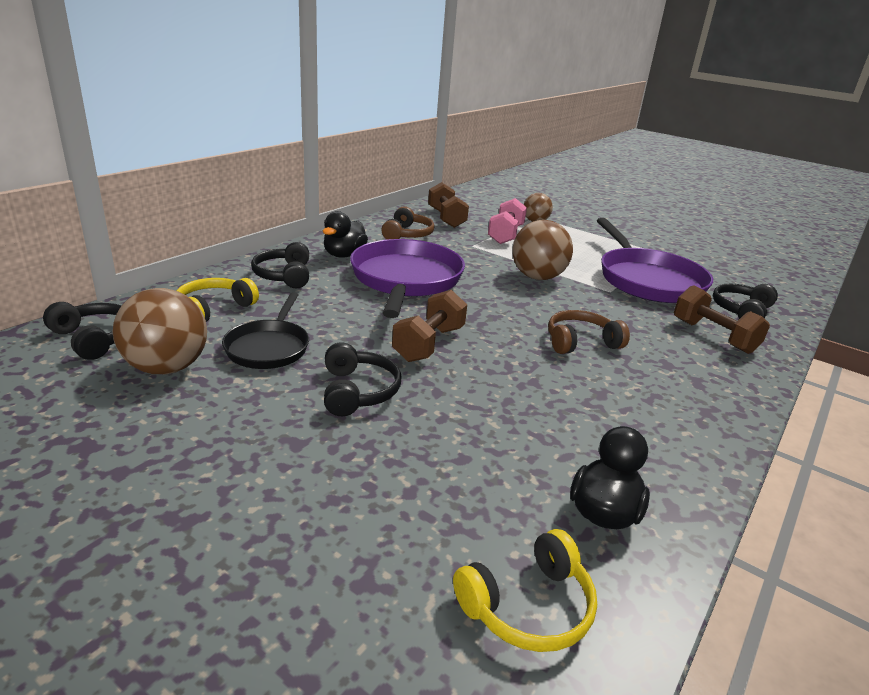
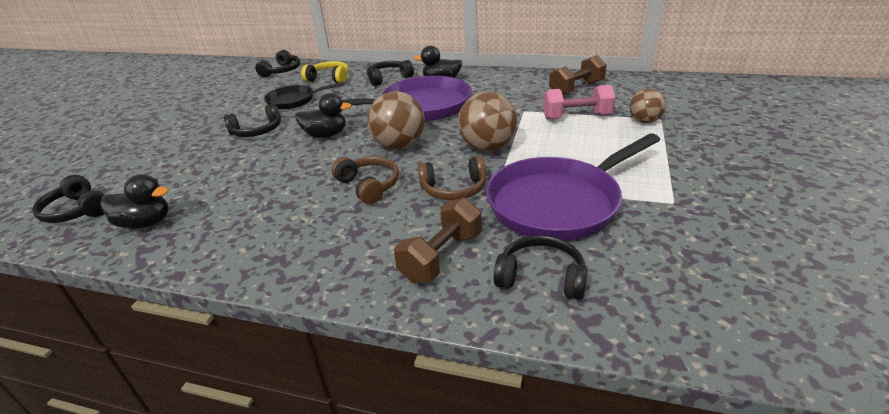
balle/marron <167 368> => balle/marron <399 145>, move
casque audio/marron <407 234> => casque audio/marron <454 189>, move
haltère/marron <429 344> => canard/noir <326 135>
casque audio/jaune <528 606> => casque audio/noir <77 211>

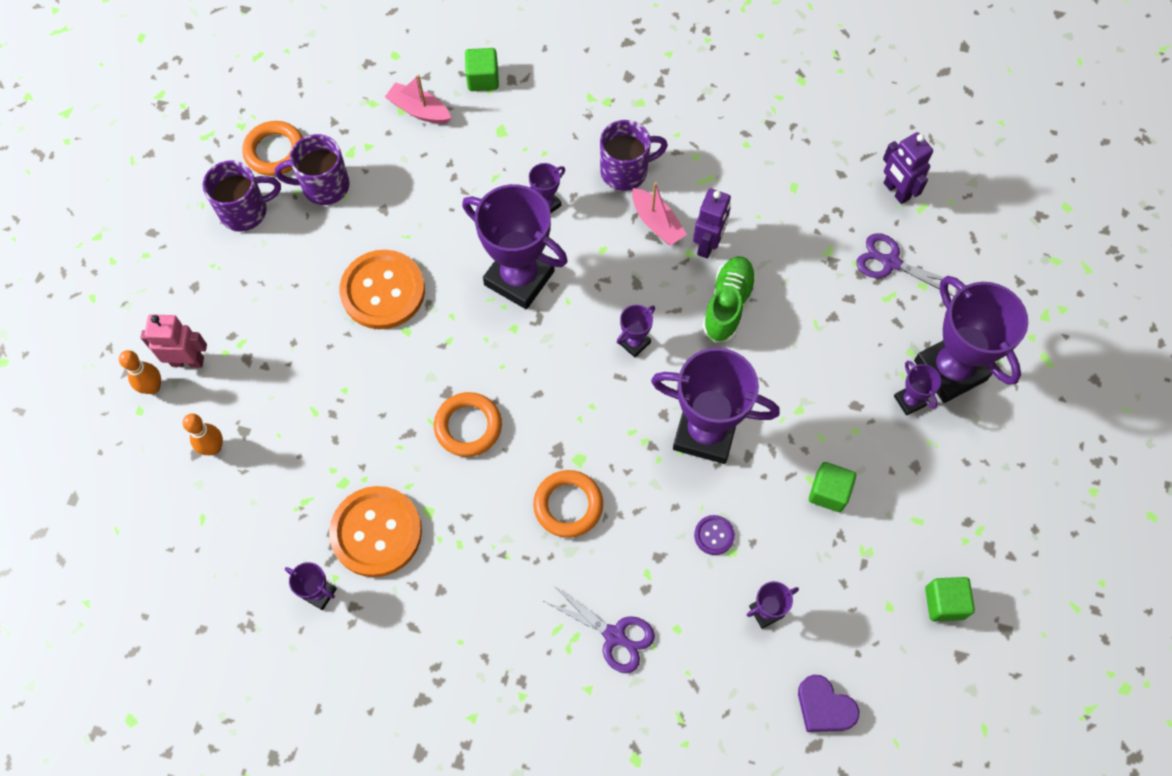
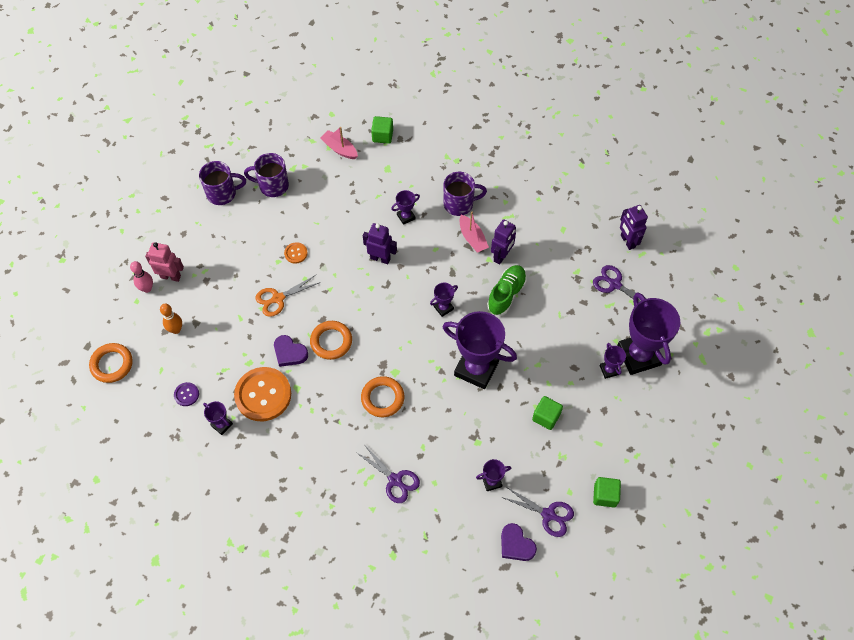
nothing => ciseaux/orange <278 298>
nothing => cœur/violet <289 353>
nothing => ciseaux/violet <548 515>
anneau/orange <275 151> => anneau/orange <112 364>, move
bouton/violet <714 535> => bouton/violet <186 394>, move
trophée/violet <519 278> => robot/violet <380 258>
quille/orange <153 387> => quille/rose <147 288>
bouton/orange <383 291> => bouton/orange <296 253>, x0.44

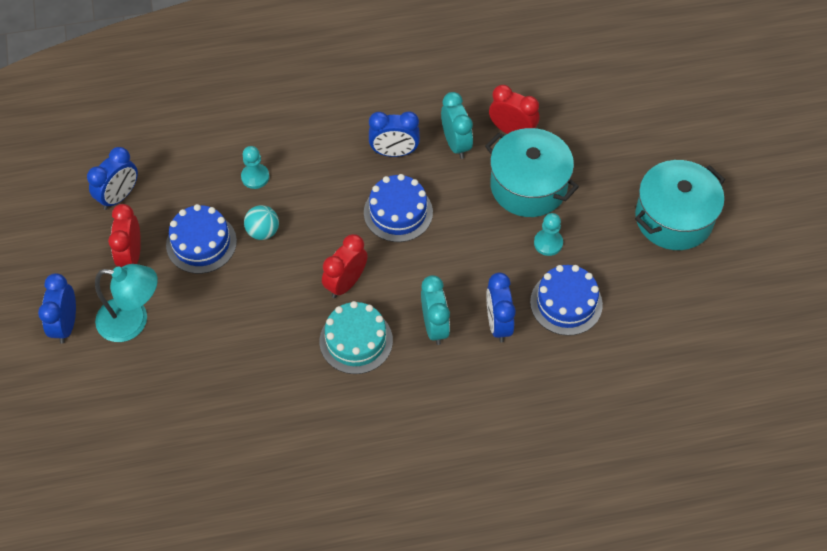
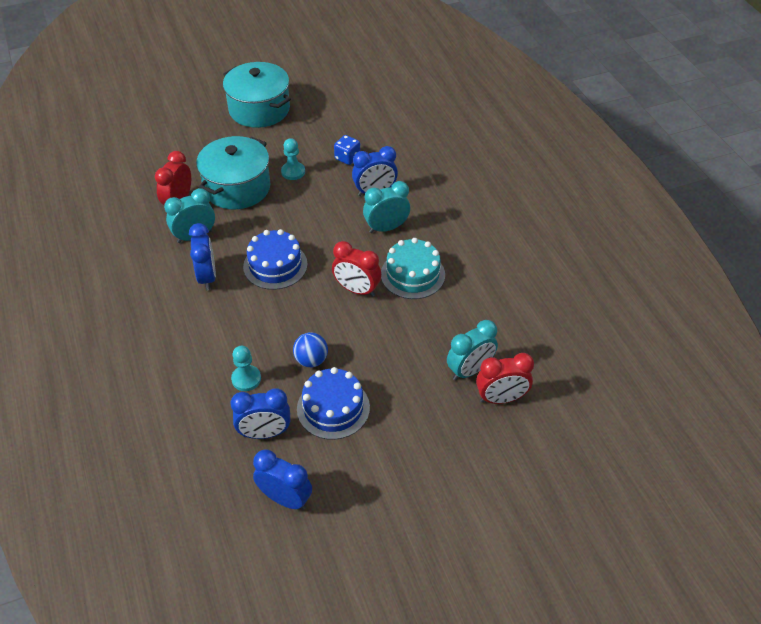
lampe/turquoise <133 321> => nothing
nothing => réveil/turquoise <470 370>
réveil/bleu <66 325> => réveil/bleu <264 433>, move
réveil/rouge <131 256> => réveil/rouge <501 398>, move
gâteau/bleu <566 303> => dé/bleu <347 158>
balle/turquoise <263 231> => balle/bleu <311 360>

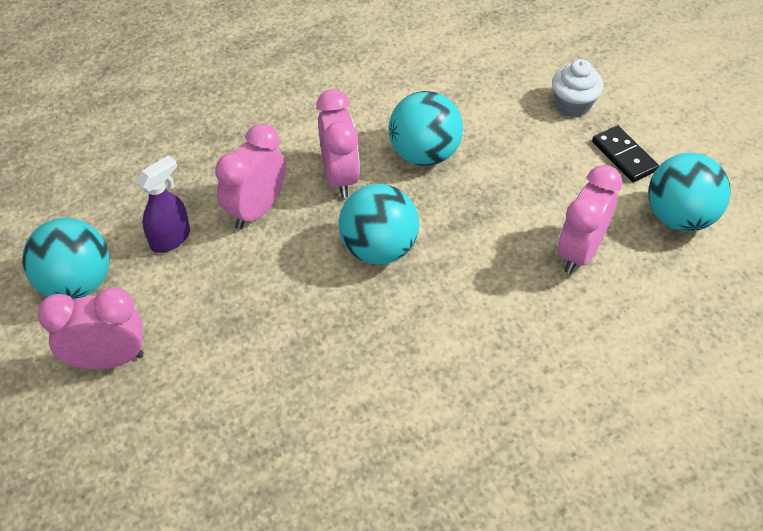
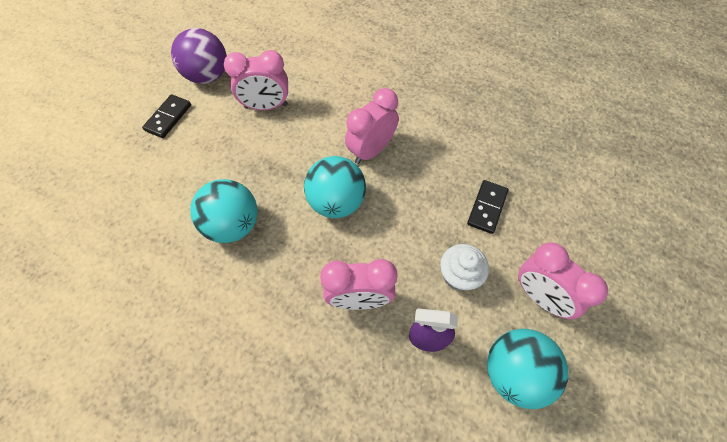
nothing => domino/noir <487 207>
réveil/rose <340 177> => réveil/rose <371 150>, move
muffin/blanc <572 105> => muffin/blanc <459 275>, move
balle/turquoise <679 217> => balle/violet <208 76>

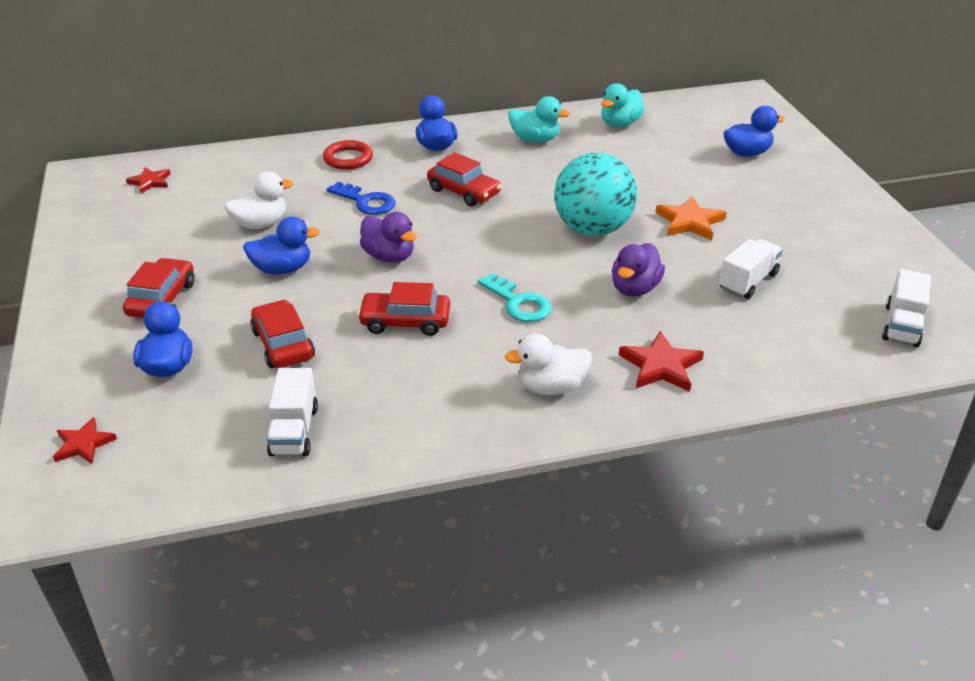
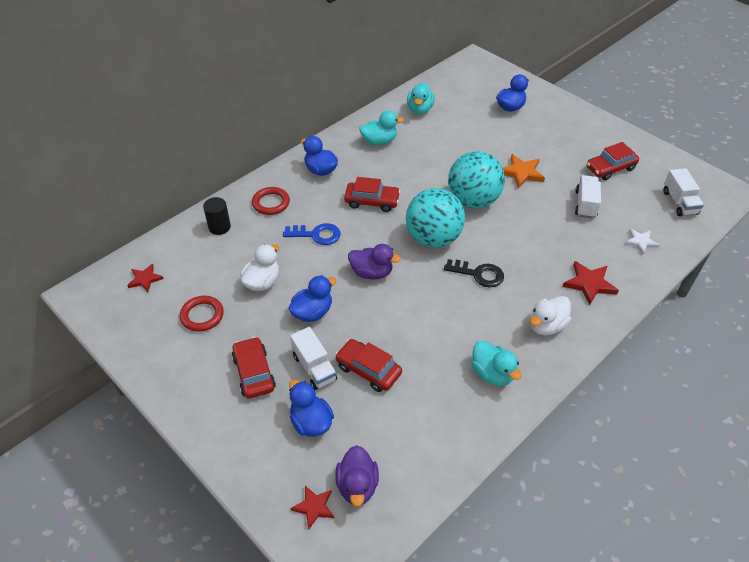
nothing => anneau/rouge <202 315>
nothing => cylindre/noir <219 227>
nothing => balle/turquoise <433 238>
nothing => canard/turquoise <492 374>
nothing => étoile/blanc <640 242>
camion/blanc <294 430> => camion/blanc <314 368>, move
voiture/rouge <405 322> => voiture/rouge <610 168>, move
canard/violet <634 288> => canard/violet <357 486>, move
clé/turquoise <518 303> => clé/noir <478 274>

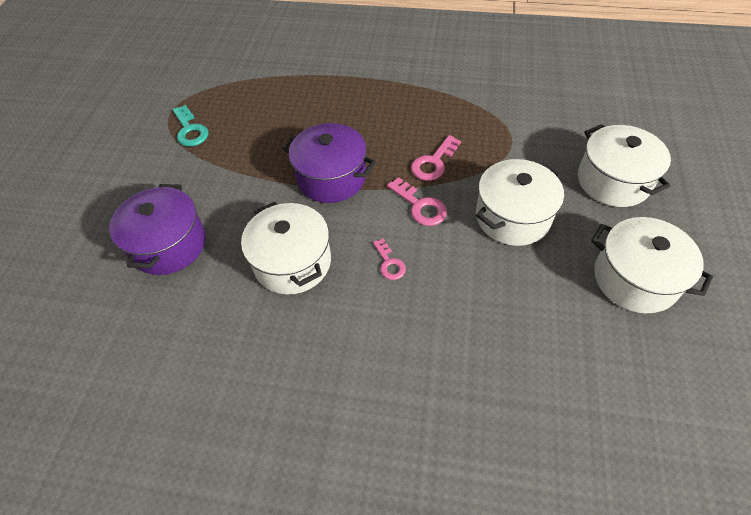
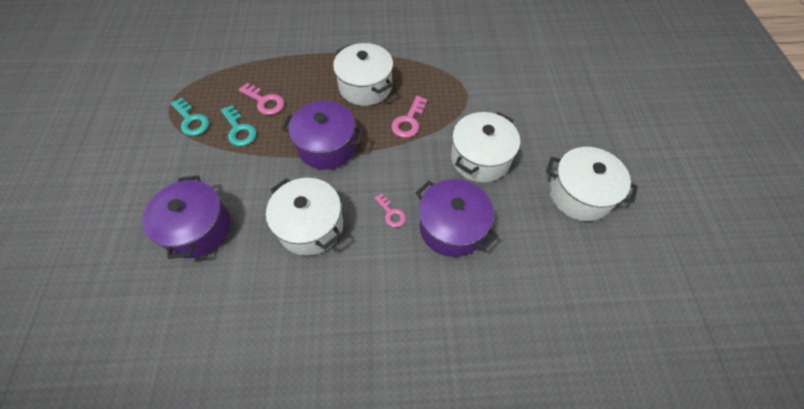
nothing => clé/turquoise <239 130>
nothing => marmite/violet <452 227>
clé/rose <420 206> => clé/rose <265 101>, move
marmite/blanc <613 181> => marmite/blanc <365 86>, move

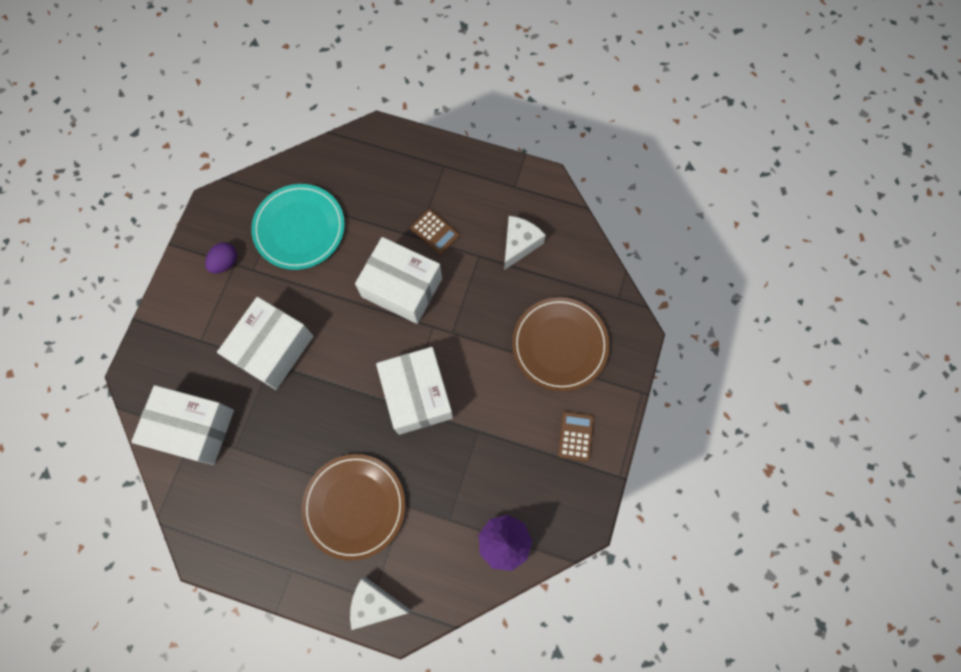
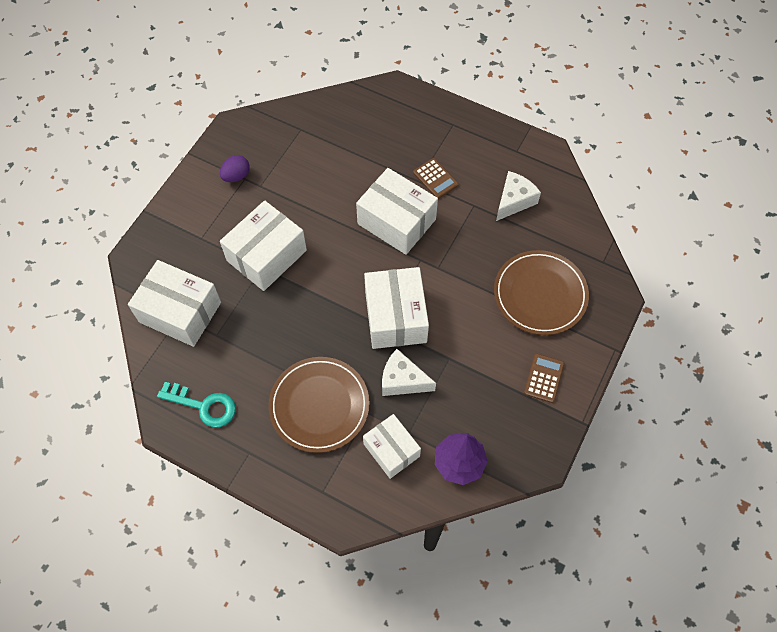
assiette/turquoise <299 228> => nothing
nothing => clé/turquoise <204 405>
nothing => boîte/blanc <391 450>
fromage/blanc <375 604> => fromage/blanc <402 380>, move

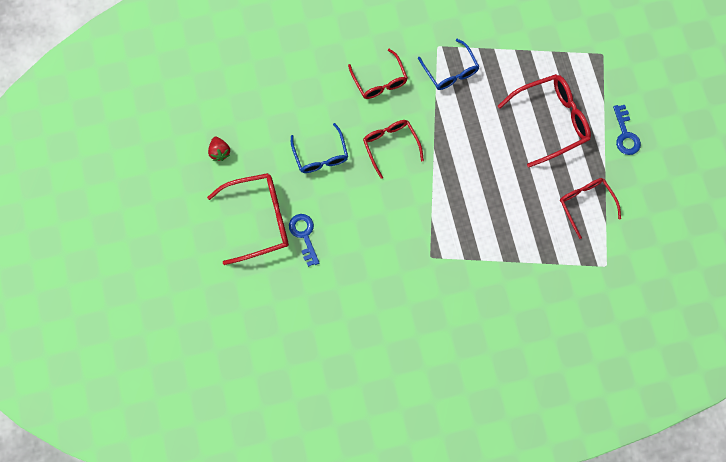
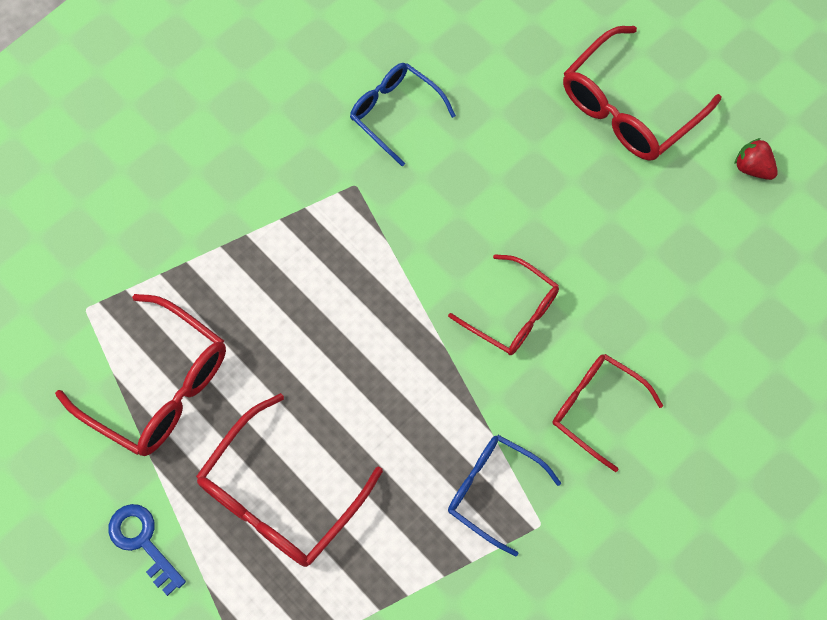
clé/bleu <304 235> => nothing
lunettes/bleu <320 155> => lunettes/bleu <395 113>, move
lunettes/rouge <585 204> => lunettes/rouge <159 386>, x1.53

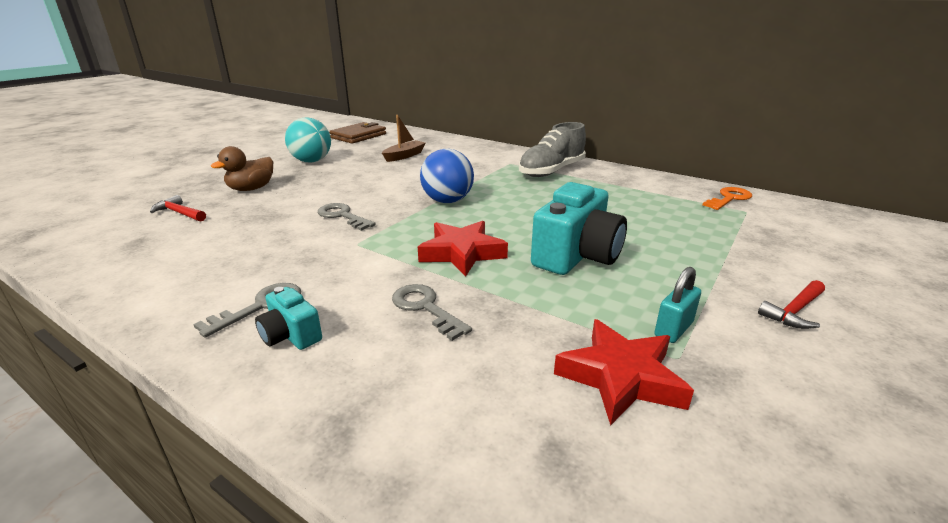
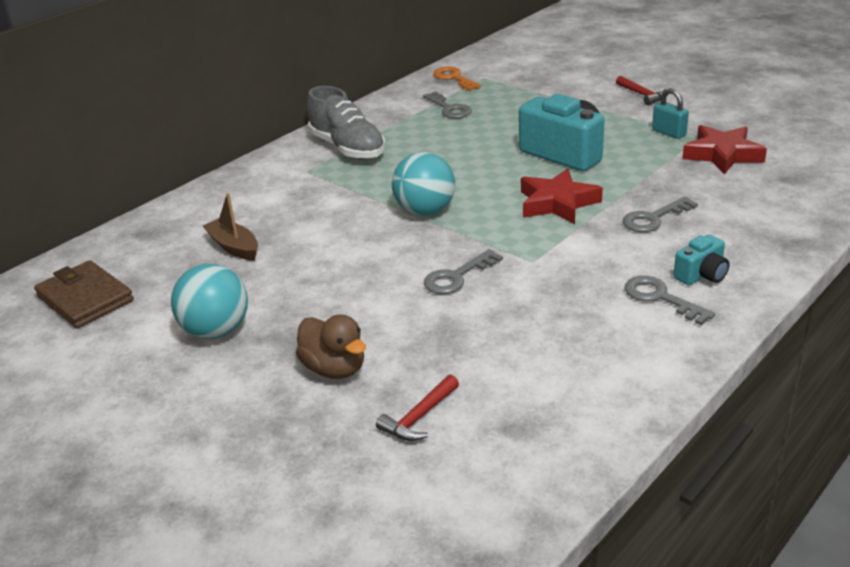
nothing => clé/gris <449 109>
balle/bleu <447 201> => balle/turquoise <425 211>

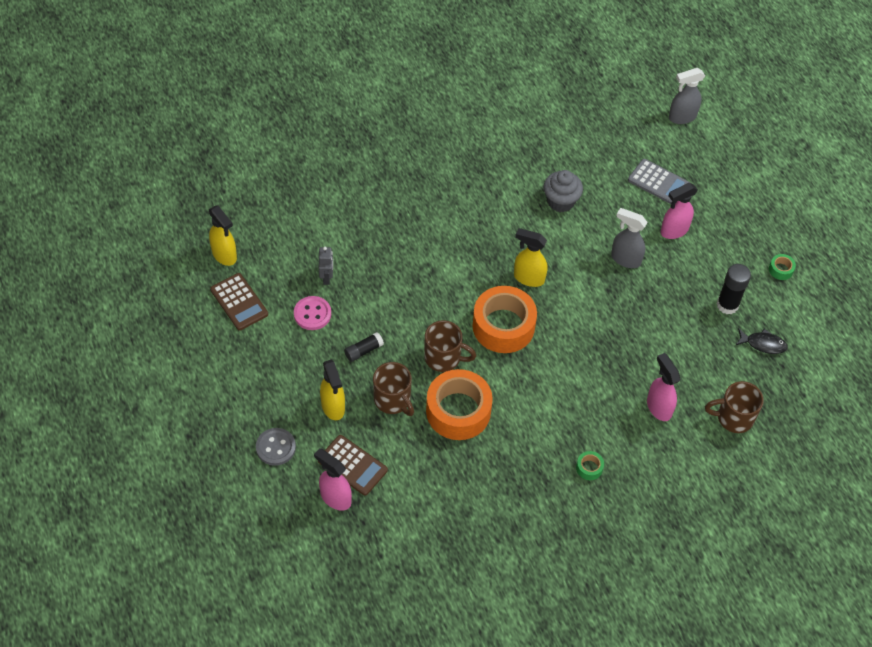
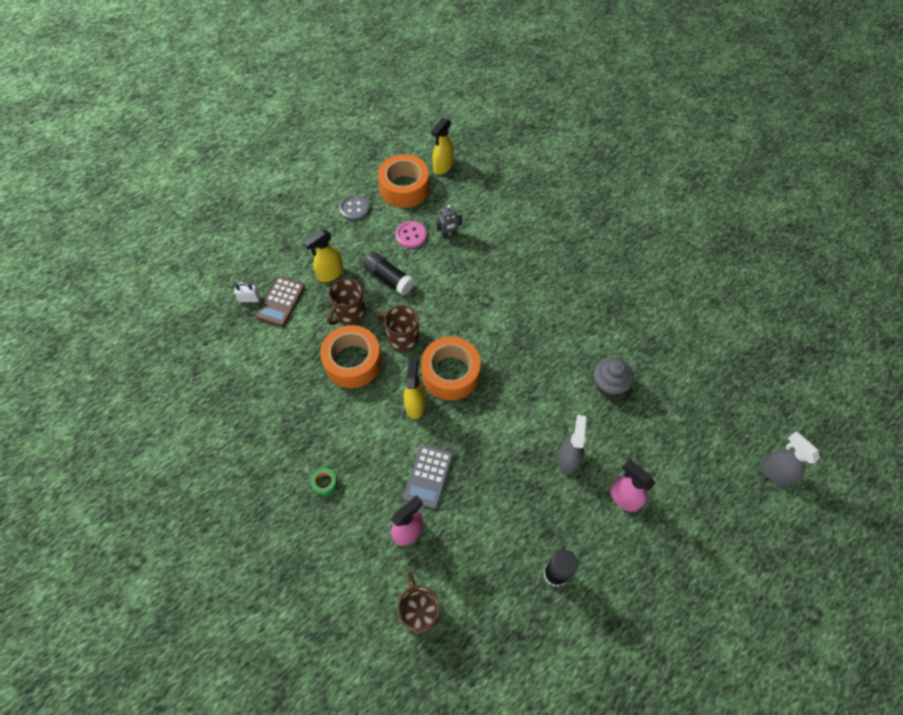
poisson/noir <763 344> => nothing
ruban adhésif/vert <781 270> => nothing
bouton/gris <276 447> => bouton/gris <354 208>, move
vaporisateur/jaune <528 278> => vaporisateur/jaune <415 404>, move
calculatrice/gris <658 182> => calculatrice/gris <428 476>, move
calculatrice/marron <239 302> => ruban adhésif/orange <404 188>
vaporisateur/rose <335 498> => cadenas/blanc <249 299>
tasse/marron <444 358> => tasse/marron <402 337>, 120 degrees clockwise
bâton de colle/noir <363 350> => bâton de colle/noir <389 279>, x1.58

